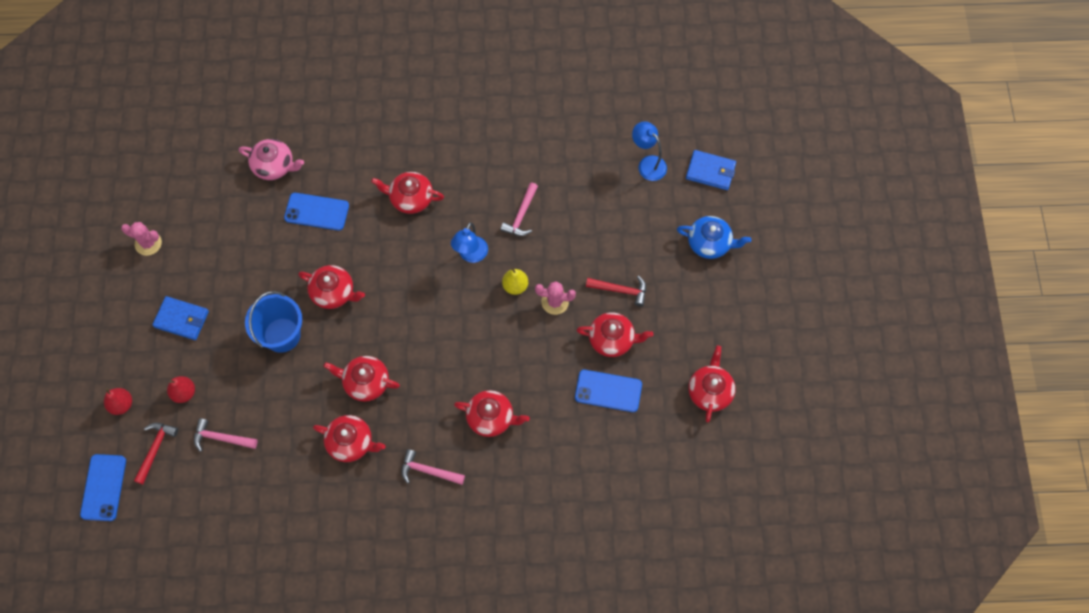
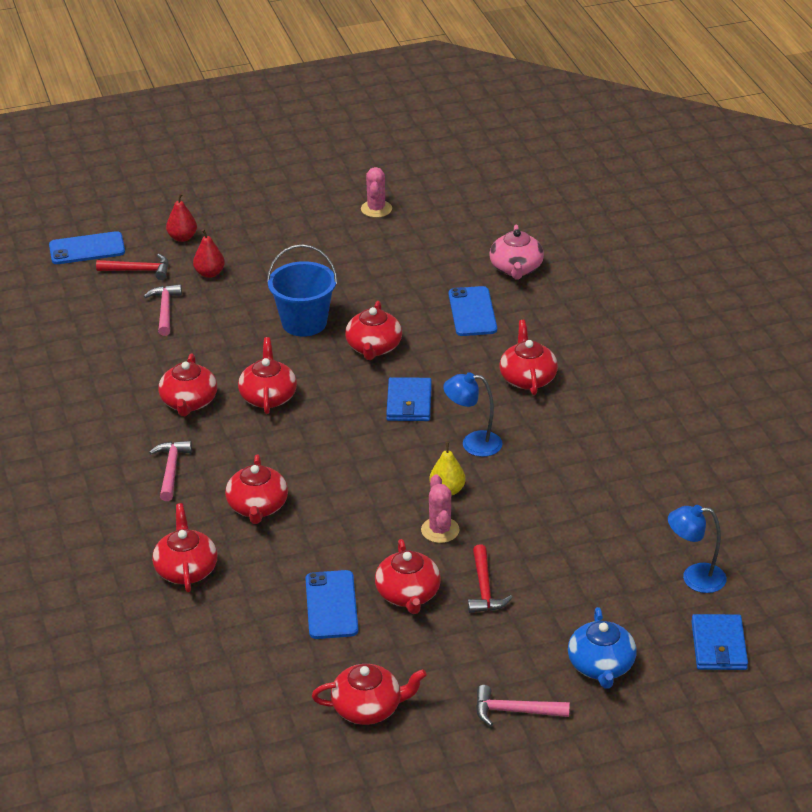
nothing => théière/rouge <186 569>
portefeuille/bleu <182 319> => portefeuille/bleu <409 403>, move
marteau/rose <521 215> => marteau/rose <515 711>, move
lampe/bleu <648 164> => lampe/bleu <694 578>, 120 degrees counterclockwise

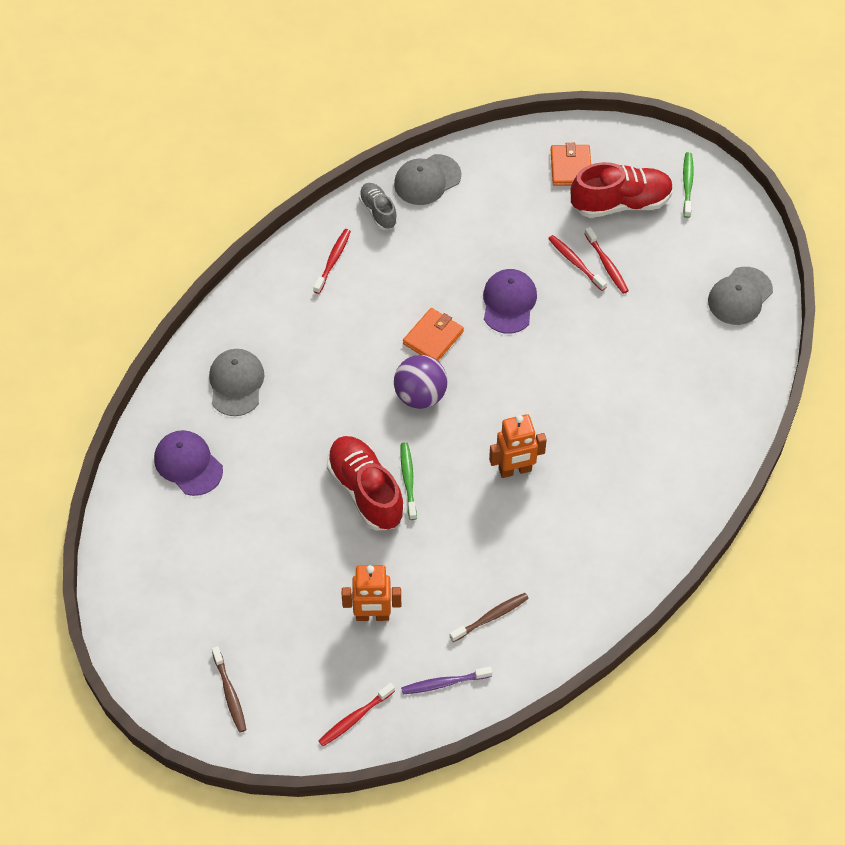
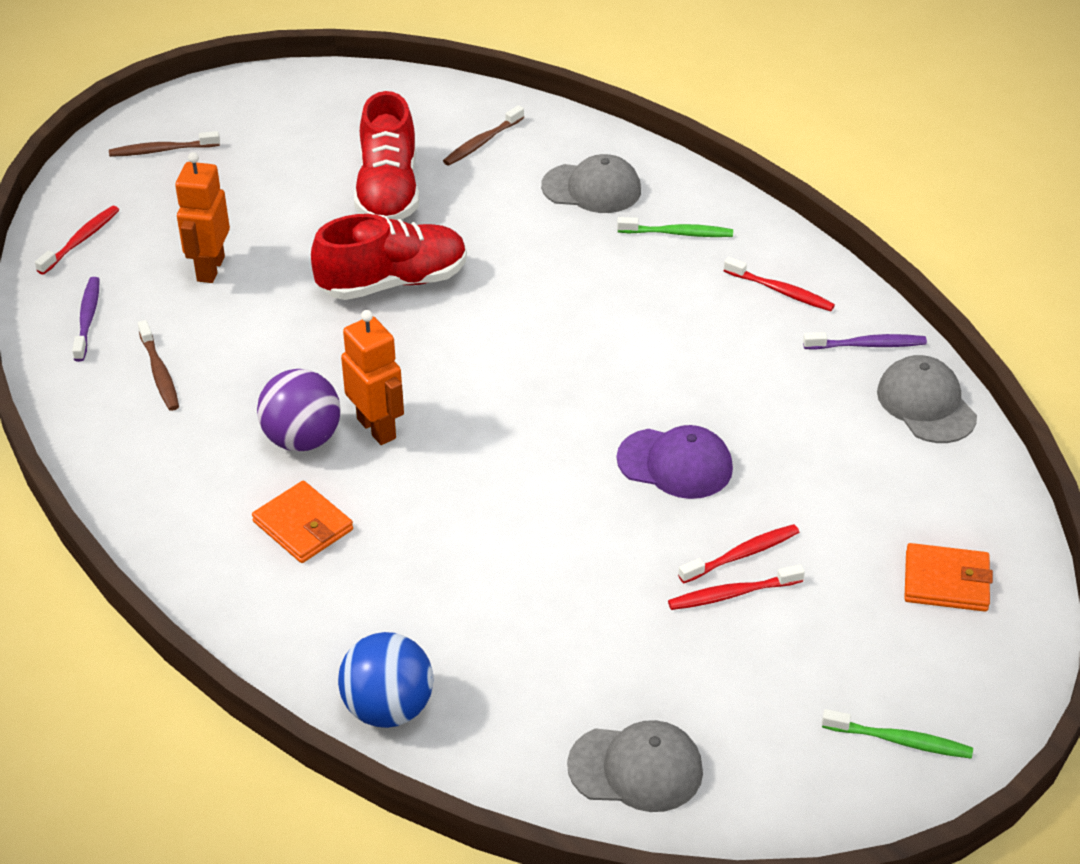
nothing => balle/bleu <388 708>
balle/violet <420 395> => balle/violet <302 439>, move
brosse à dents/vert <408 480> => brosse à dents/vert <678 233>, move
portefeuille/orange <433 337> => portefeuille/orange <303 526>, move
chaussure/rouge <621 203> => chaussure/rouge <388 191>, move
casquette/violet <188 464> => brosse à dents/marron <482 142>
chaussure/gris <378 211> => brosse à dents/violet <867 345>
brosse à dents/rouge <355 718> => brosse à dents/rouge <81 240>, 60 degrees clockwise
robot/orange <515 470> => robot/orange <377 428>, 150 degrees clockwise
casquette/gris <740 296> => casquette/gris <636 768>, 135 degrees clockwise

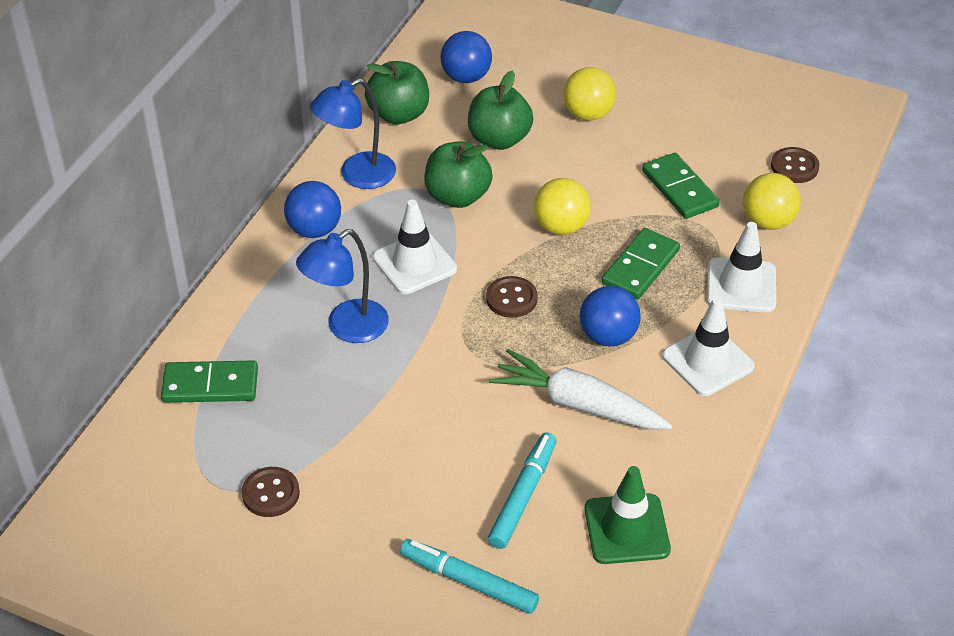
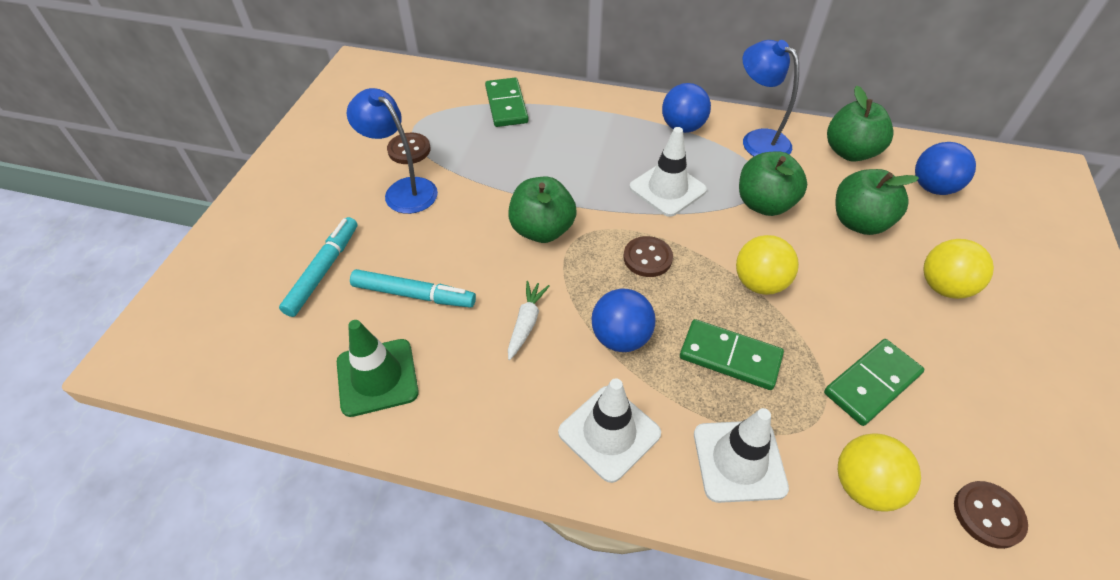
nothing => pomme/vert <542 230>
lampe/bleu <347 328> => lampe/bleu <403 190>, move
carotte/blanc <578 404> => carotte/blanc <526 323>, x0.53

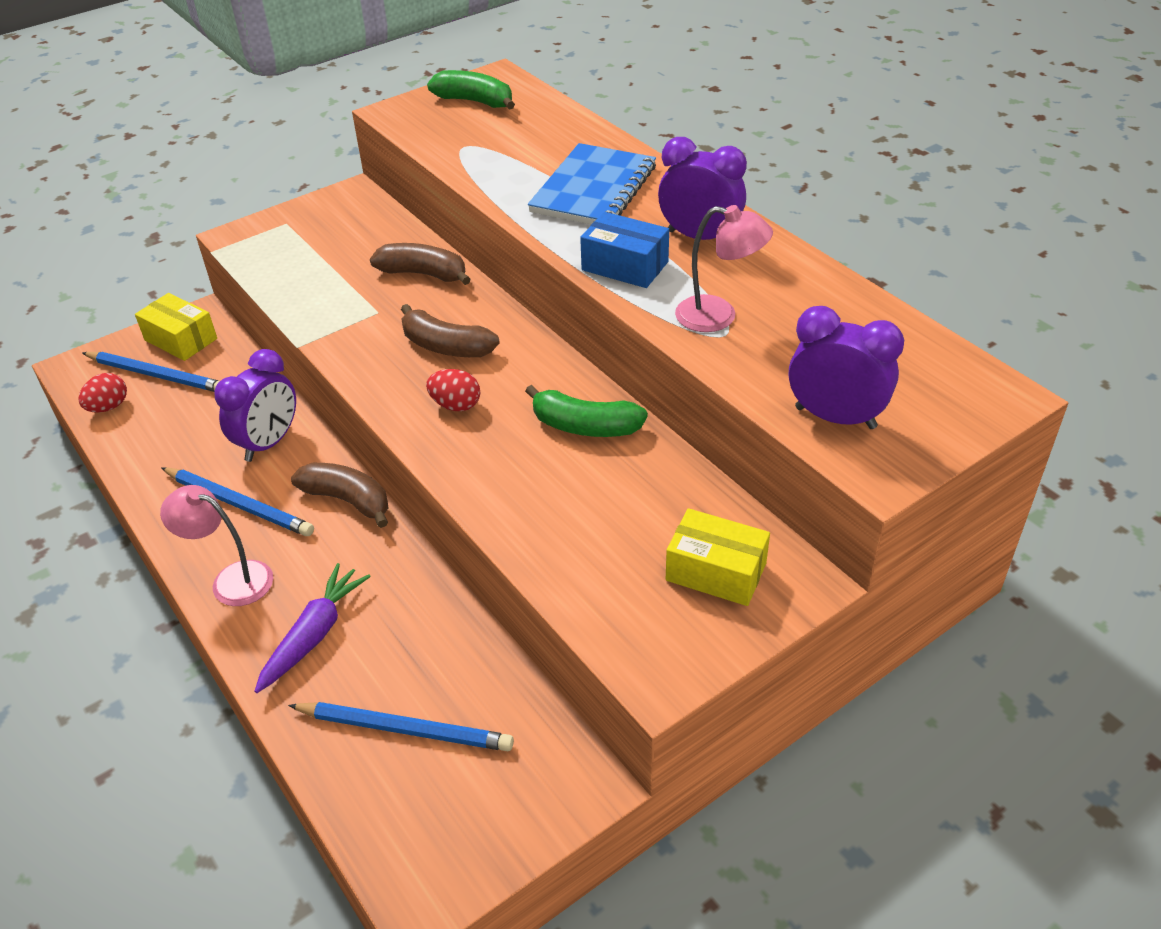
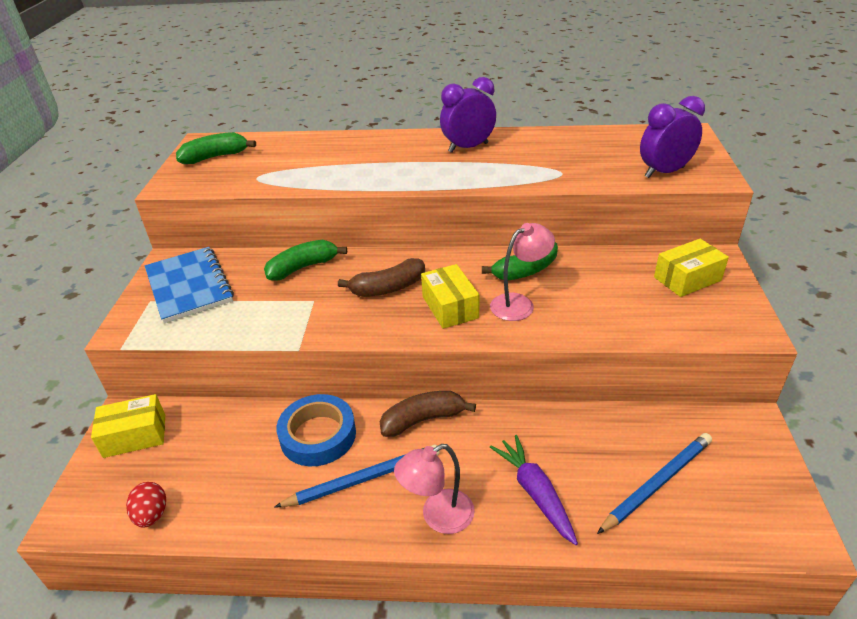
crayon/bleu <157 375> => nothing
boîte/bleu <625 266> => nothing
carnet/bleu <593 189> => carnet/bleu <189 286>, move
lampe/rose <718 316> => lampe/rose <519 303>, move
réveil/violet <269 443> => ruban adhésif/bleu <318 435>
œuf/rouge <456 405> => boîte/jaune <450 307>
banane/marron <423 274> => banane/vert <303 267>

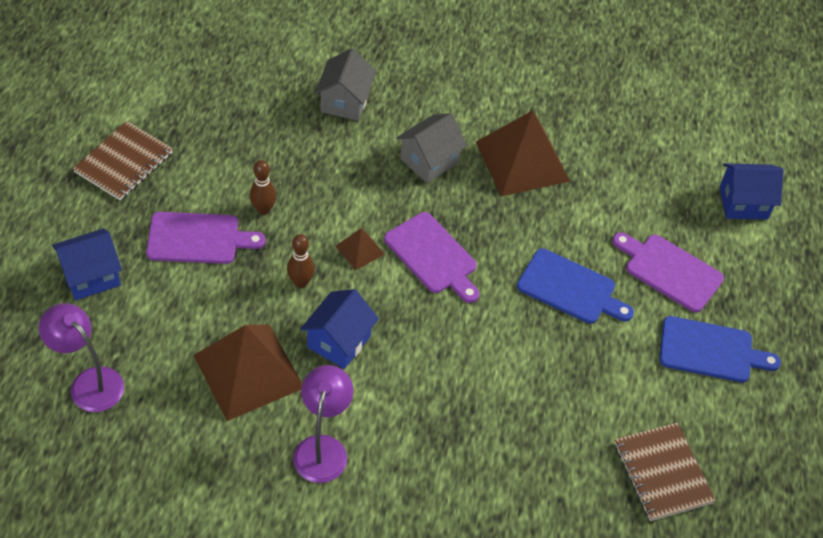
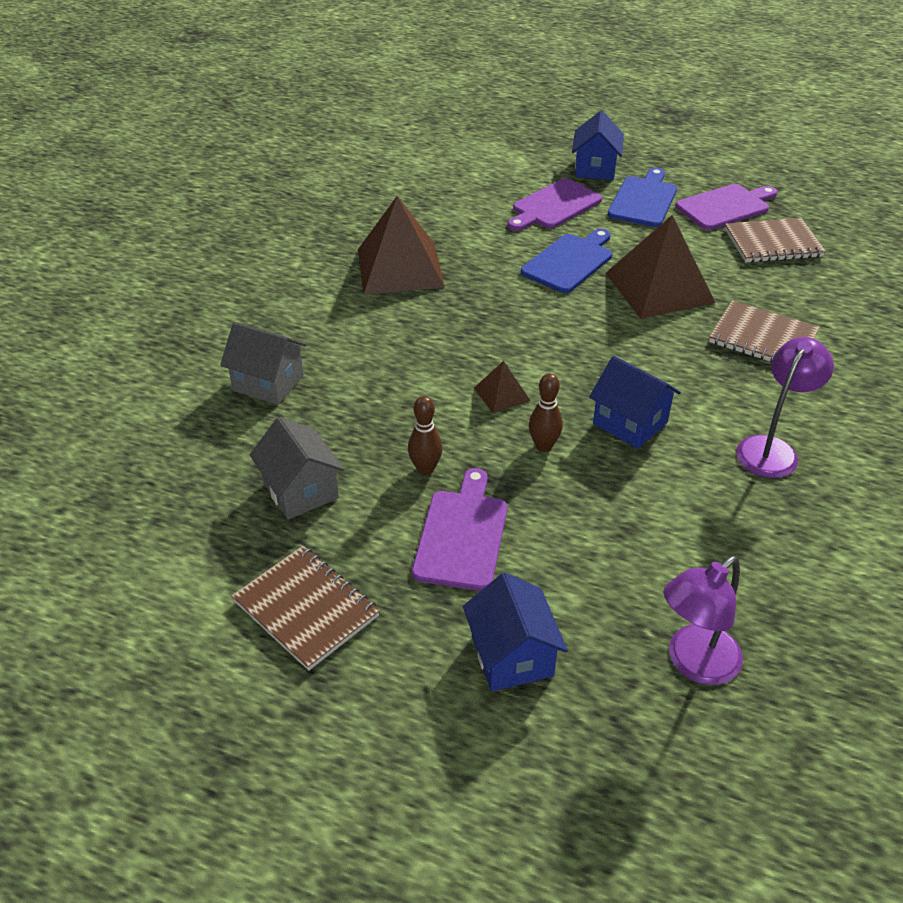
nothing => carnet/marron <762 338>
pyramide/marron <248 371> => pyramide/marron <659 287>, move
planche à découper/violet <433 256> => planche à découper/violet <725 206>, move
maison/gris <429 161> => maison/gris <301 490>, move
maison/bleu <743 203> => maison/bleu <595 168>, move
lampe/violet <323 448> => lampe/violet <772 449>, 105 degrees clockwise

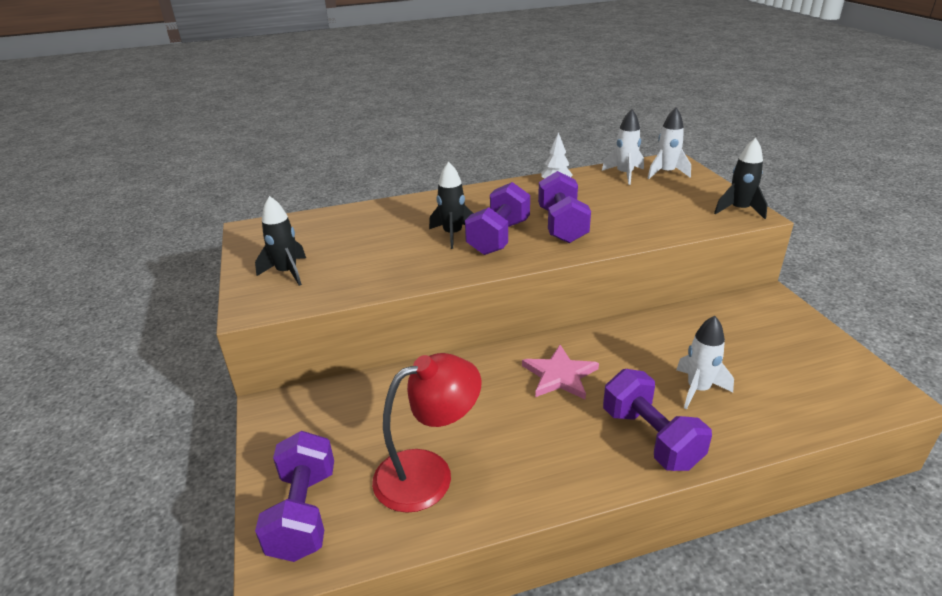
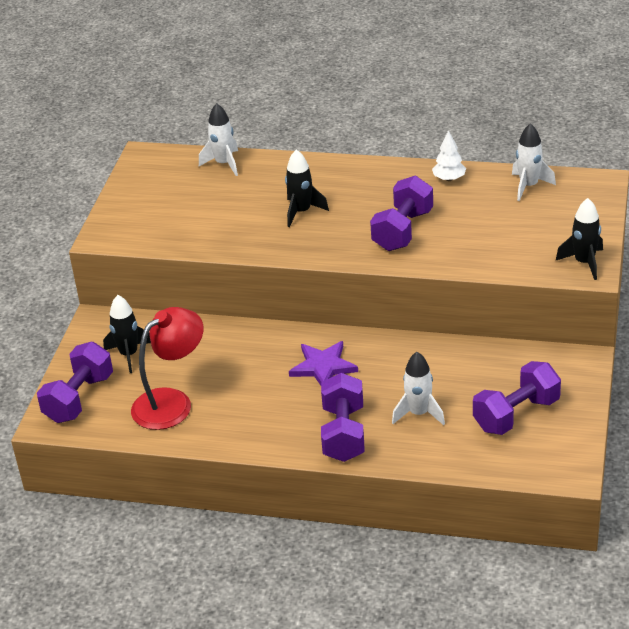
fusée/noir <287 272> => fusée/noir <129 355>, move
haltère/violet <499 237> => haltère/violet <516 414>, move
fusée/blanc <666 173> => fusée/blanc <224 164>, move
étoile/rose <560 375> => étoile/violet <323 367>
lampe/rouge <428 473> => lampe/rouge <172 402>, 45 degrees counterclockwise

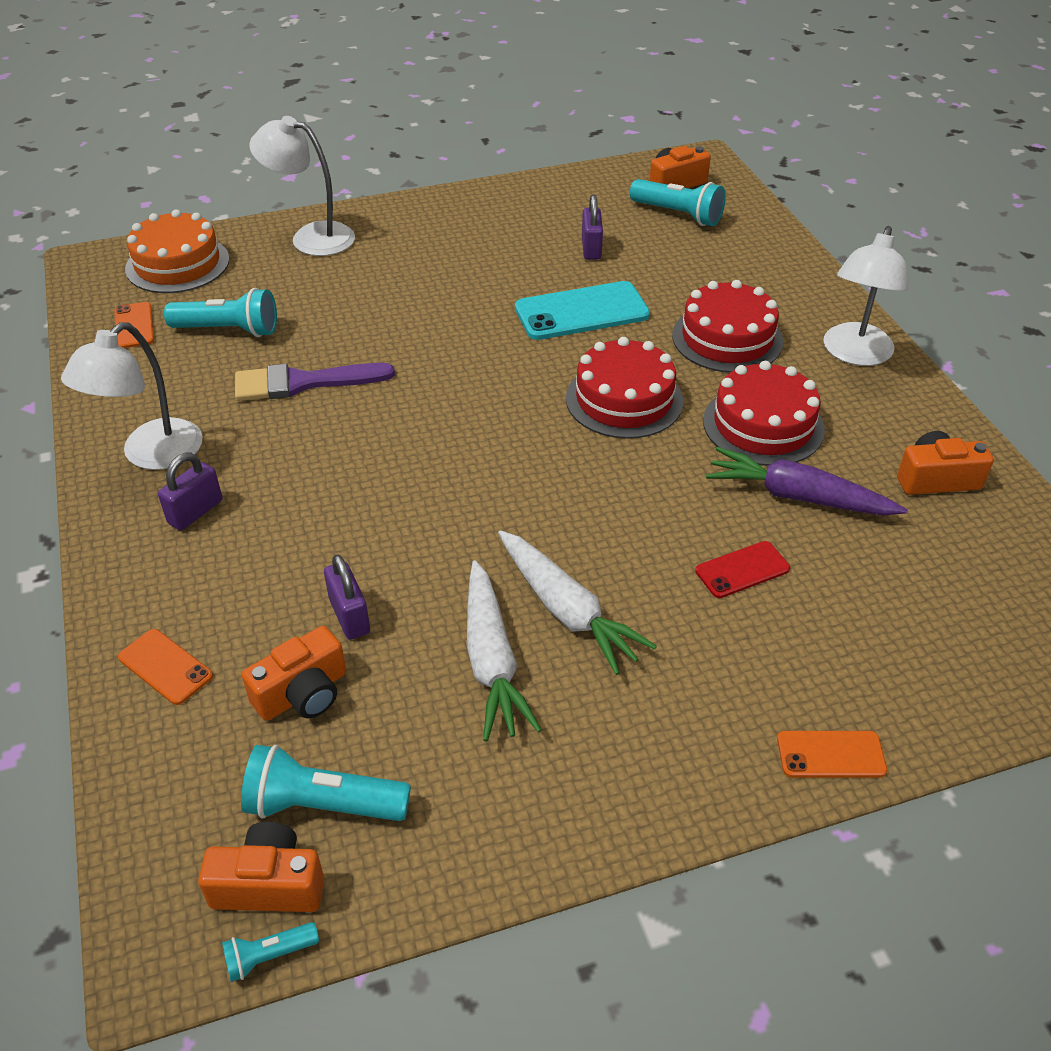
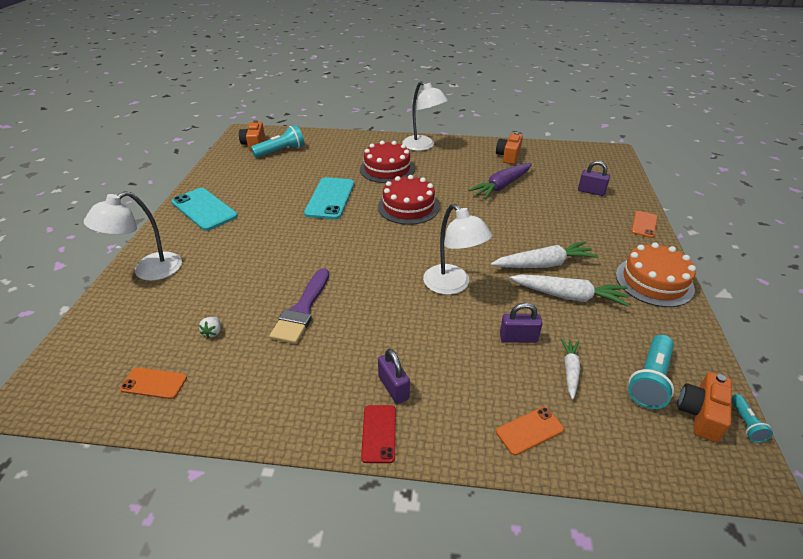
gâteau/rouge <763 425> => nothing
nothing => téléphone/turquoise <204 209>
lampe/blanc <151 455> => lampe/blanc <452 285>, move
gâteau/orange <177 264> => gâteau/orange <654 281>, move
cadenas/violet <591 248> => cadenas/violet <591 191>, move
téléphone/rouge <742 570> => téléphone/rouge <379 433>, move
lampe de poche/turquoise <229 330> => fraise/blanc <213 332>
appareil photo/orange <303 693> => carotte/blanc <570 370>

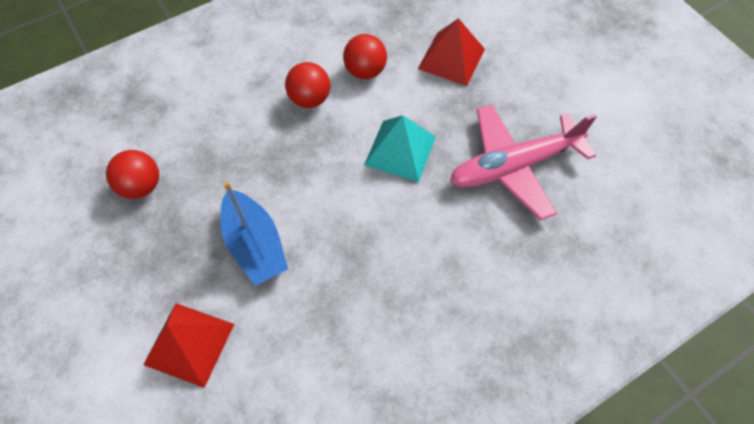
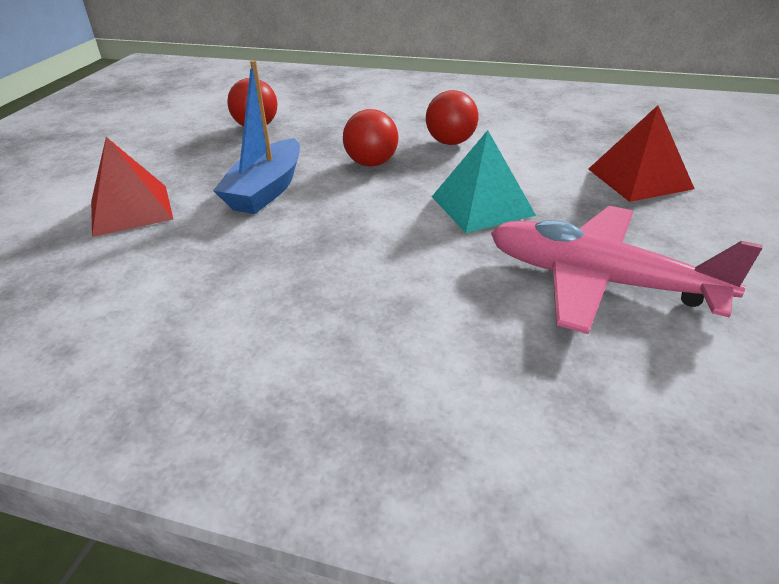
balle/rouge <365 71> => balle/rouge <371 163>, move

